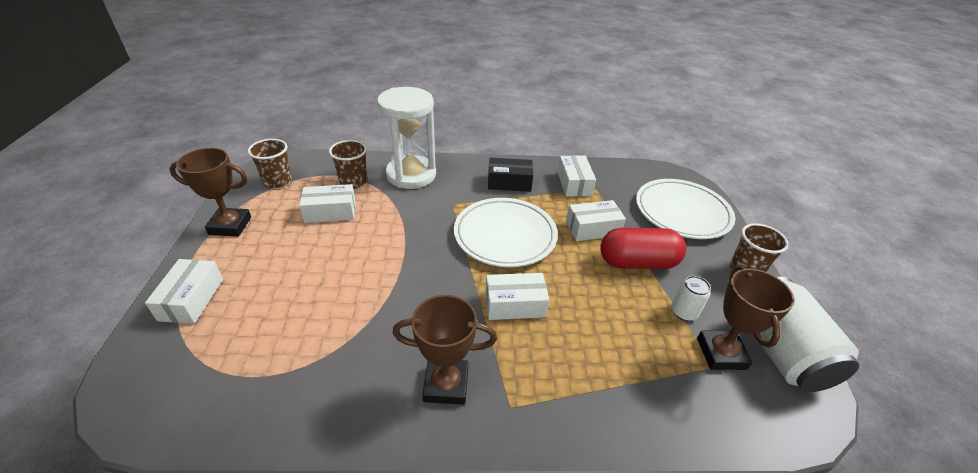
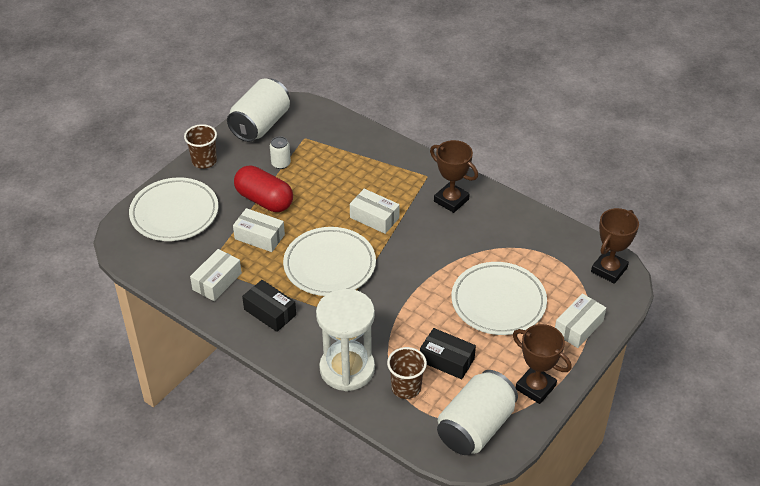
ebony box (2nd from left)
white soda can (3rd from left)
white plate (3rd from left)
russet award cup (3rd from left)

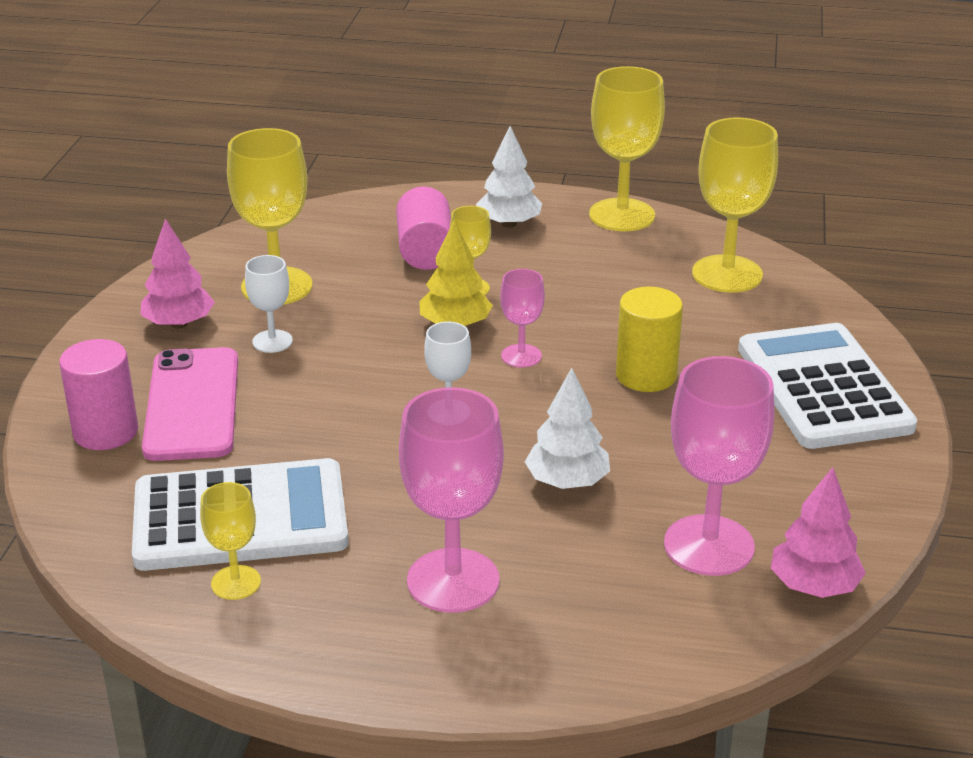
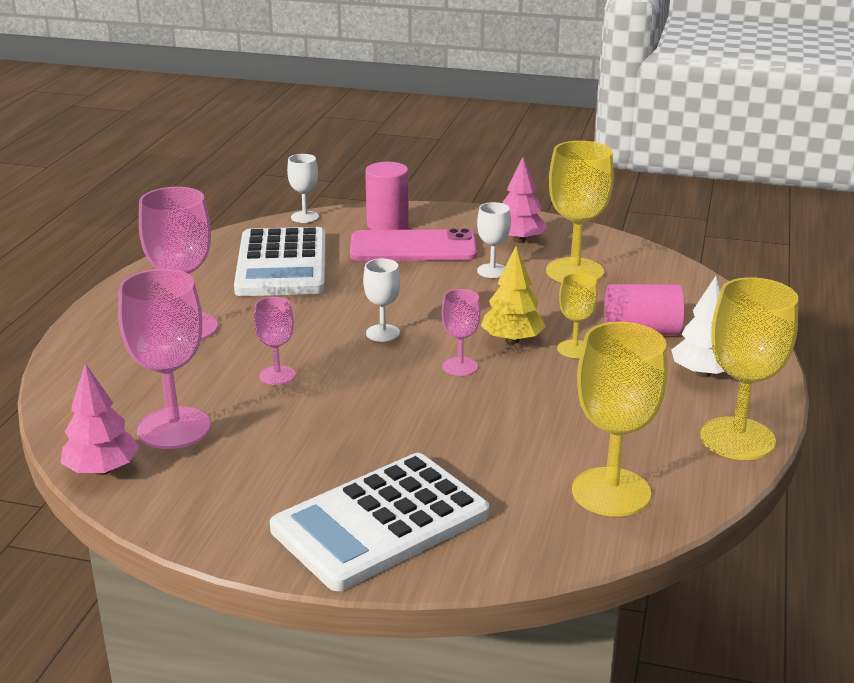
rose-pink goblet (3rd from left)
white pocket calculator (2nd from left)
white goblet (1st from left)
yellow goblet (1st from left in the first image)
yellow cylinder

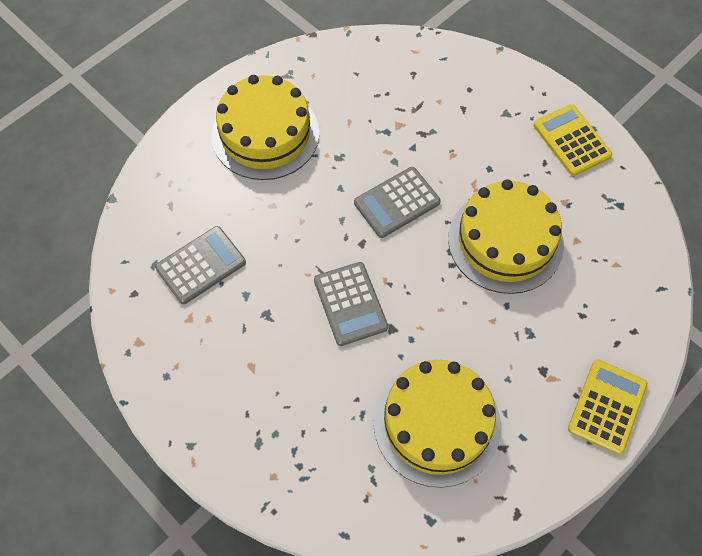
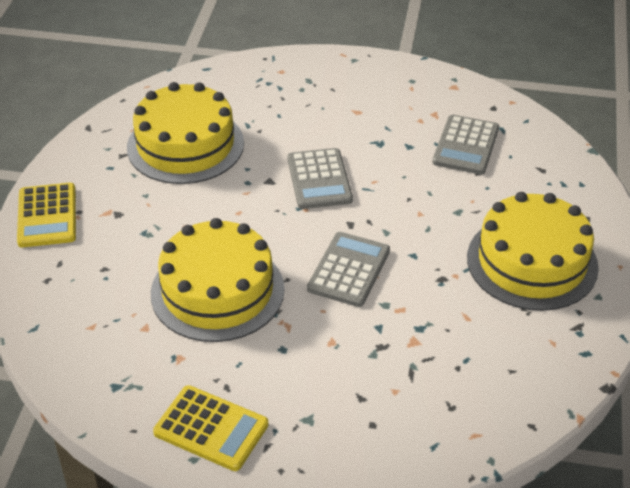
ash-grey pocket calculator (1st from left)

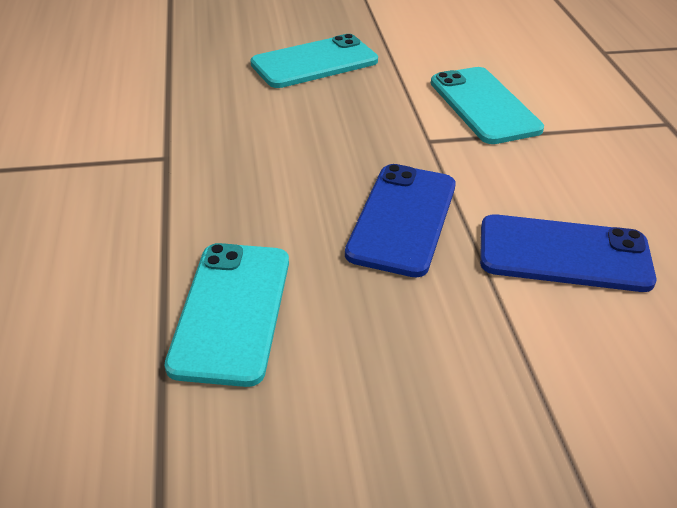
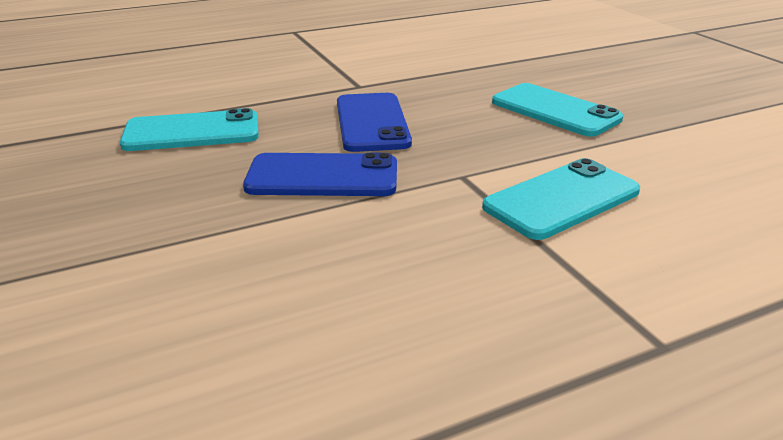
cobalt phone (2nd from left)

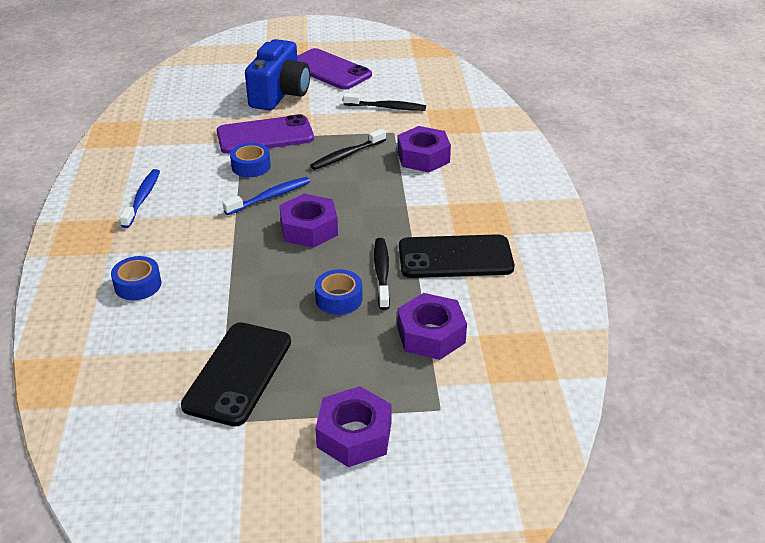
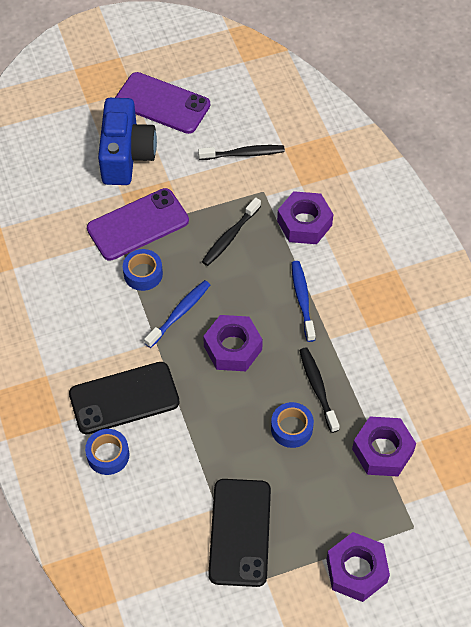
ebony phone (1st from left)
cobalt tooth brush (2nd from left)

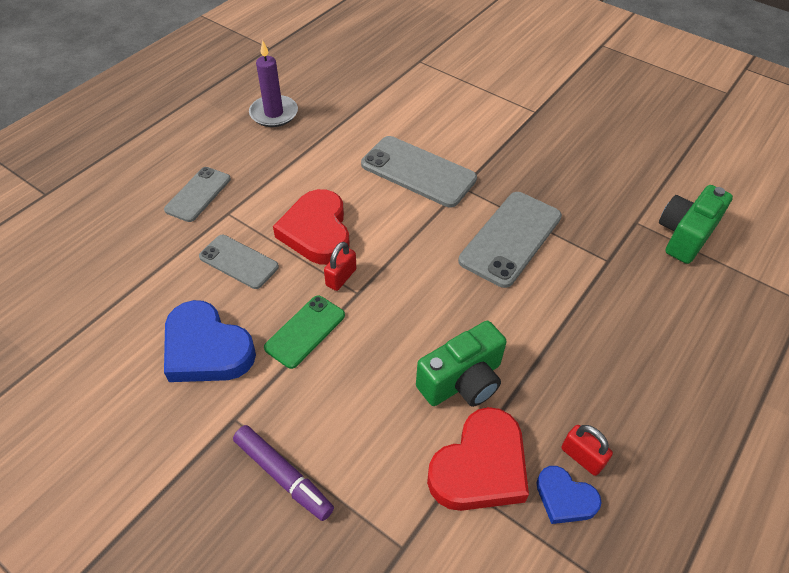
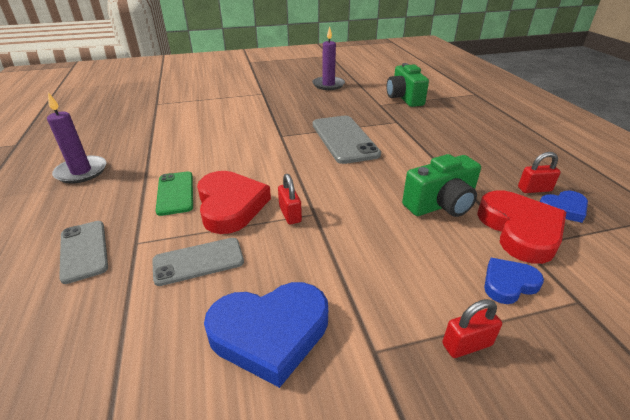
leaf-green phone
crimson heart (1st from left)
violet pillar candle (2nd from left)
leaf-green camera (2nd from left)
crimson lock (2nd from left)
cobalt heart (2nd from left)
ash-grey phone (3rd from left in the first image)

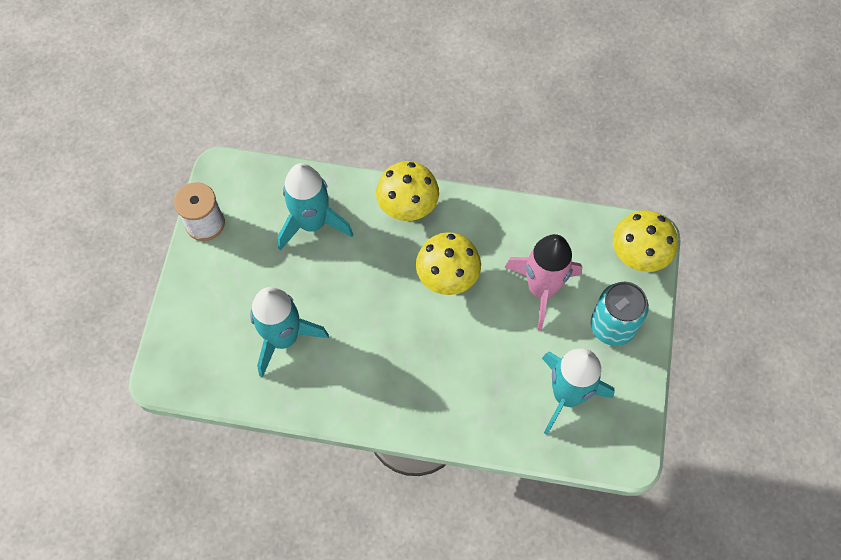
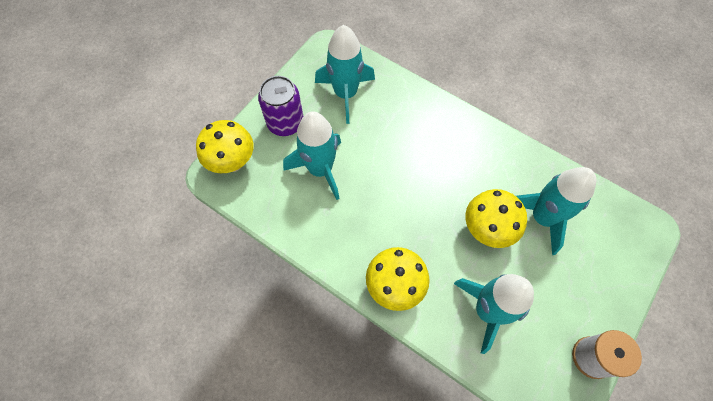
violet soda can
aqua toy rocket (1st from left)
yellow mushroom (3rd from left)

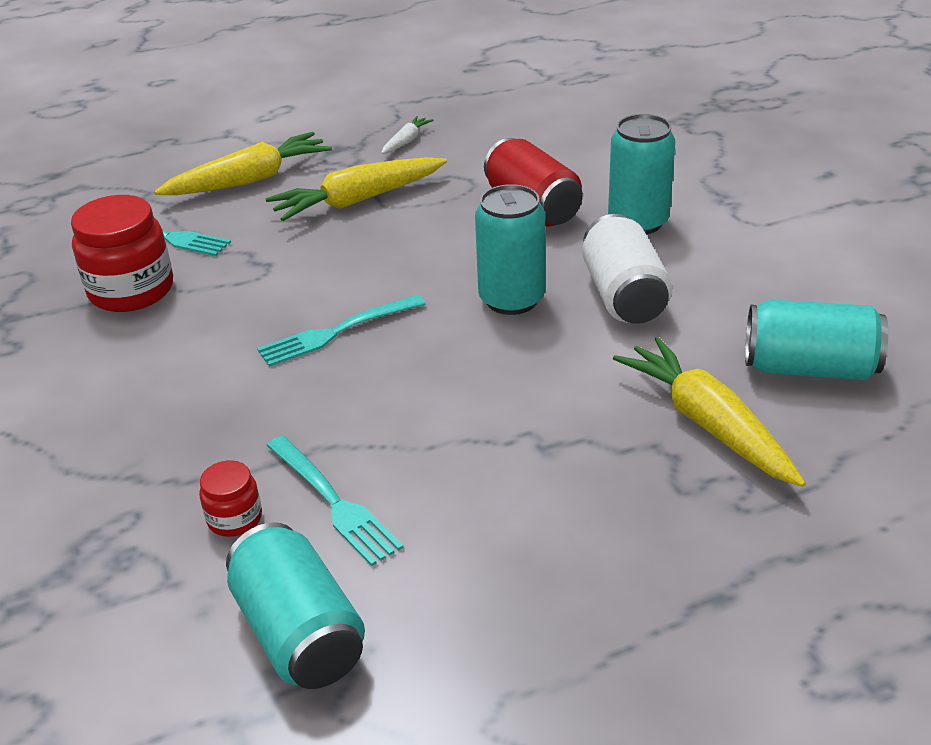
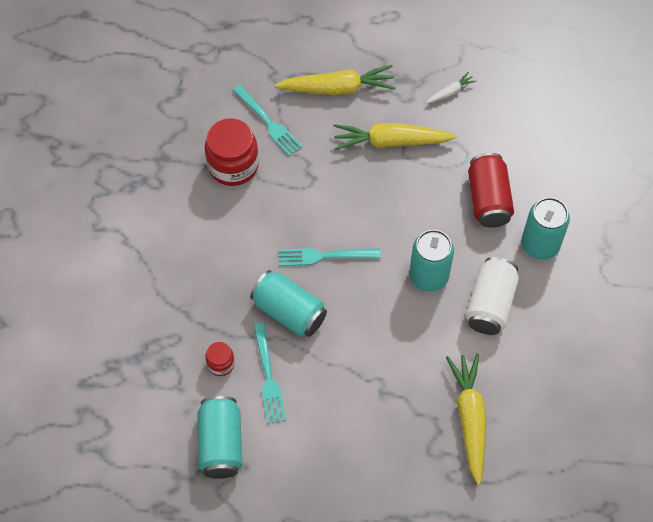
aqua soda can (2nd from left)

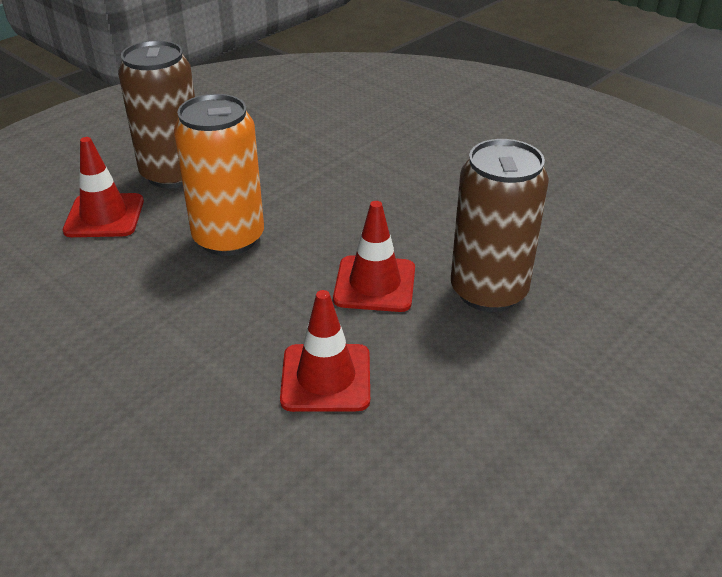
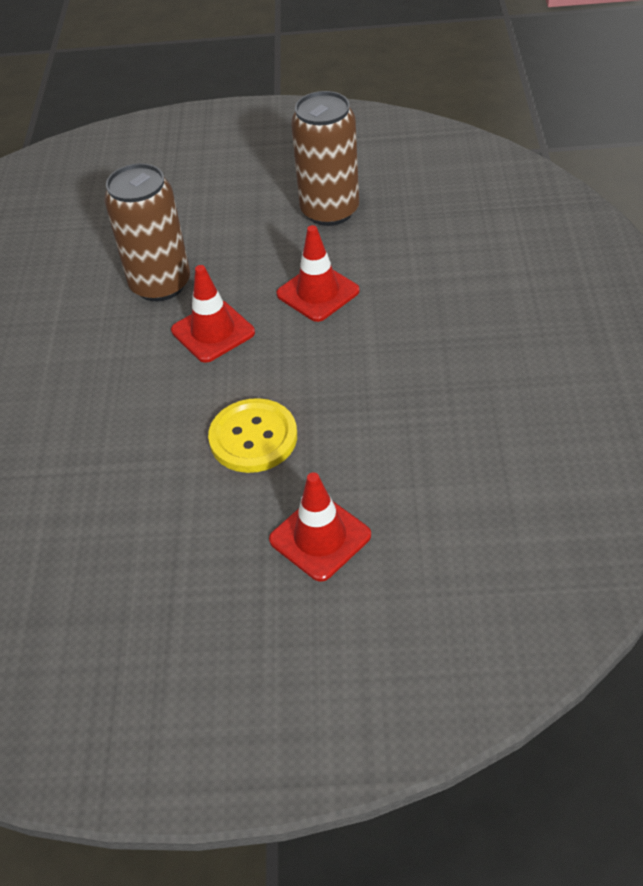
yellow sewing button
russet soda can (2nd from left)

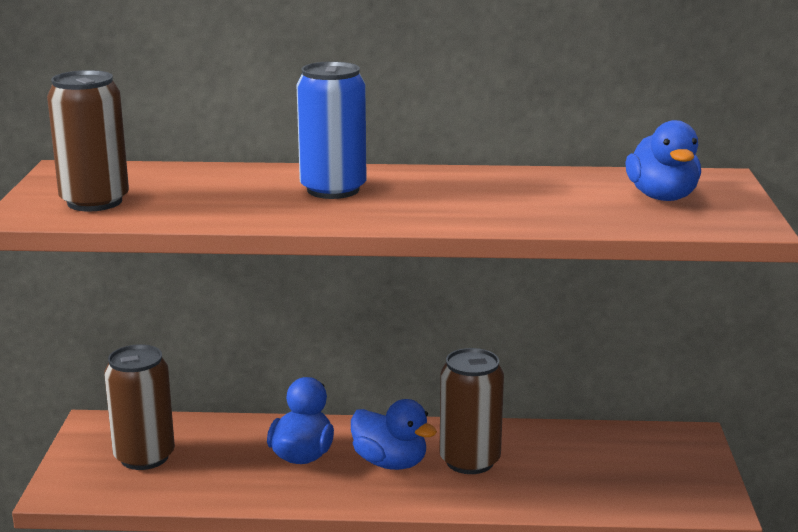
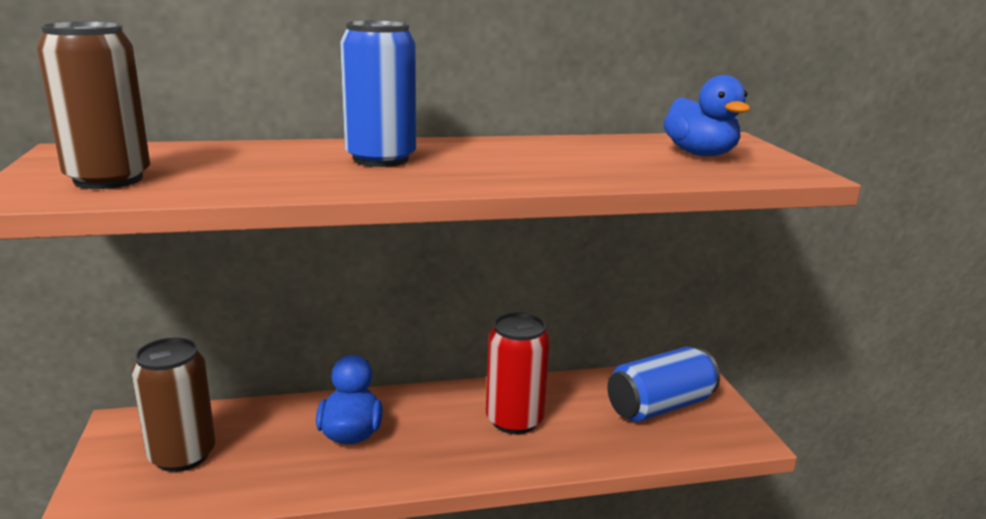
crimson soda can
cobalt soda can (2nd from left)
cobalt toy duck (2nd from left in the first image)

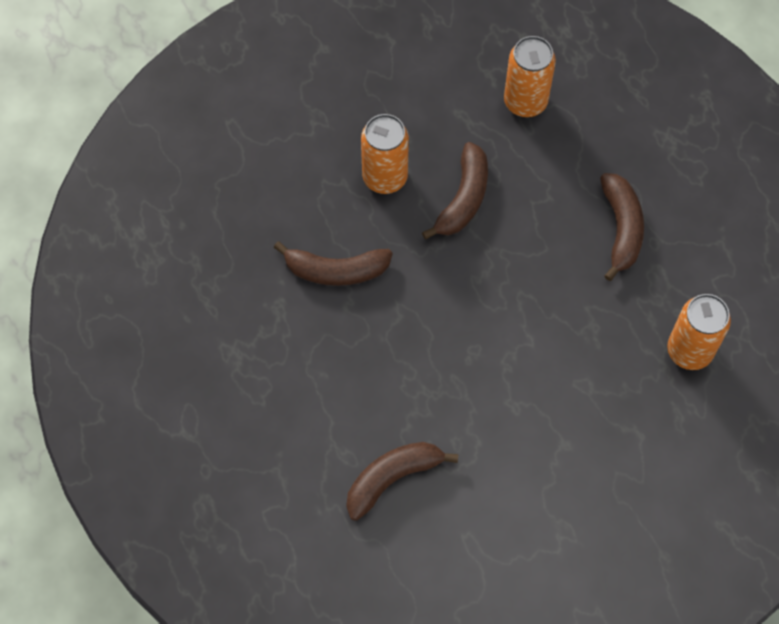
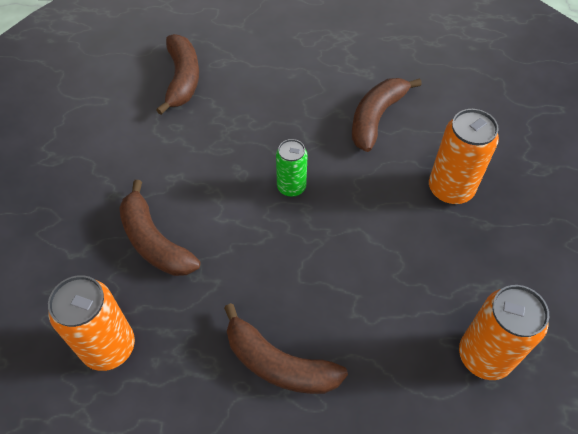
russet toy banana (1st from left)
leaf-green soda can

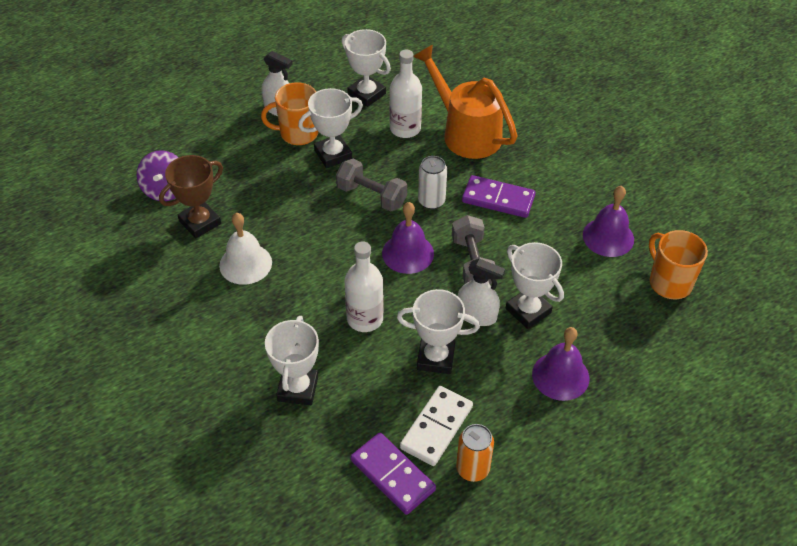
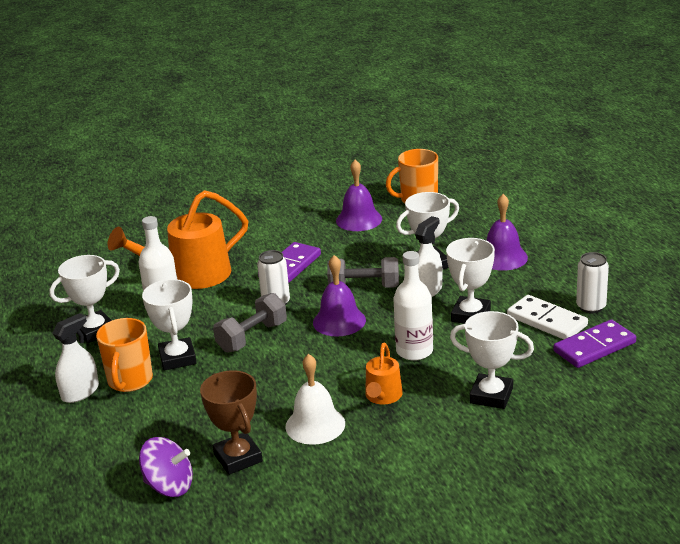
orange sprinkling can (2nd from left)
white soda can (2nd from left)

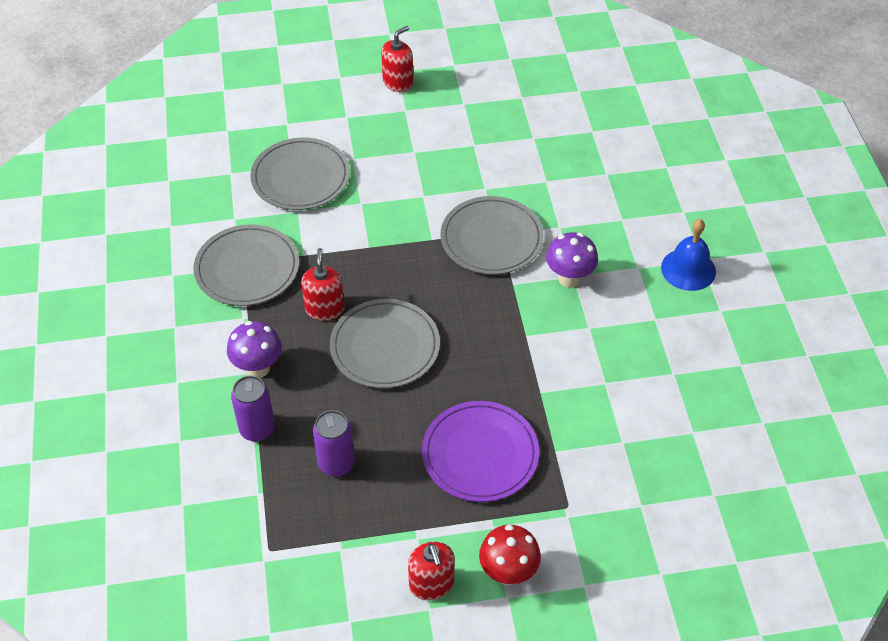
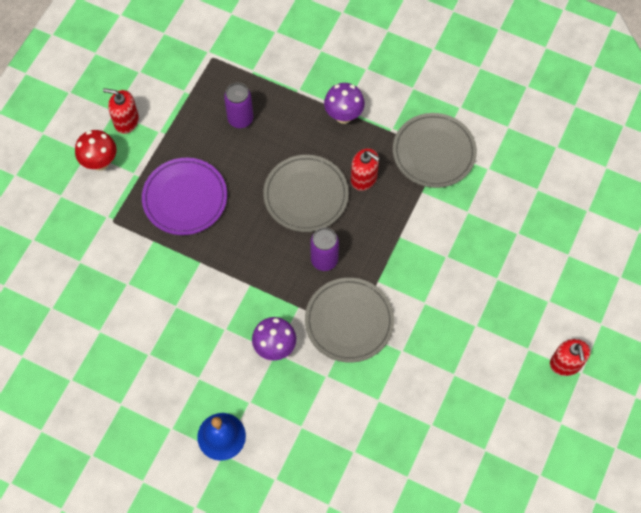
violet soda can (2nd from left)
ash-grey plate (2nd from left in the first image)

